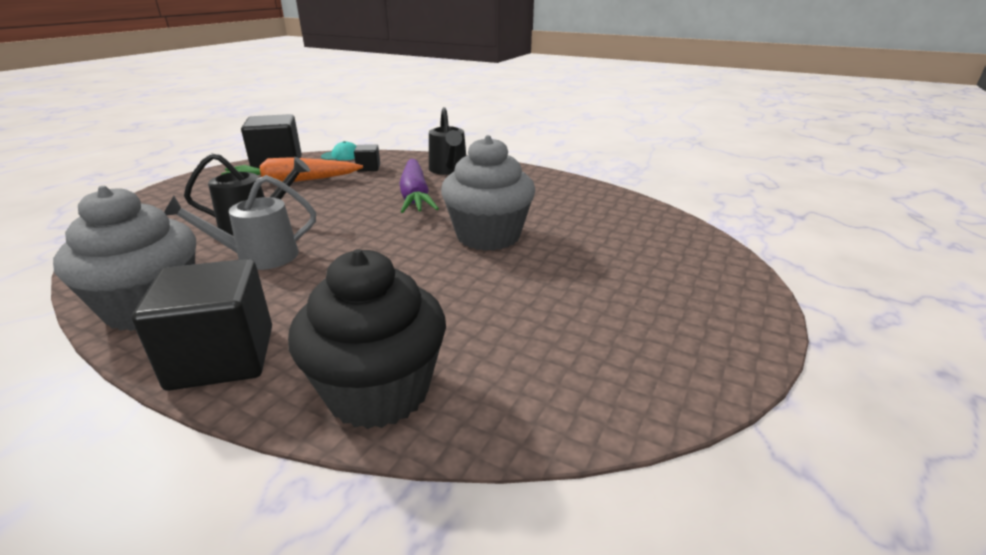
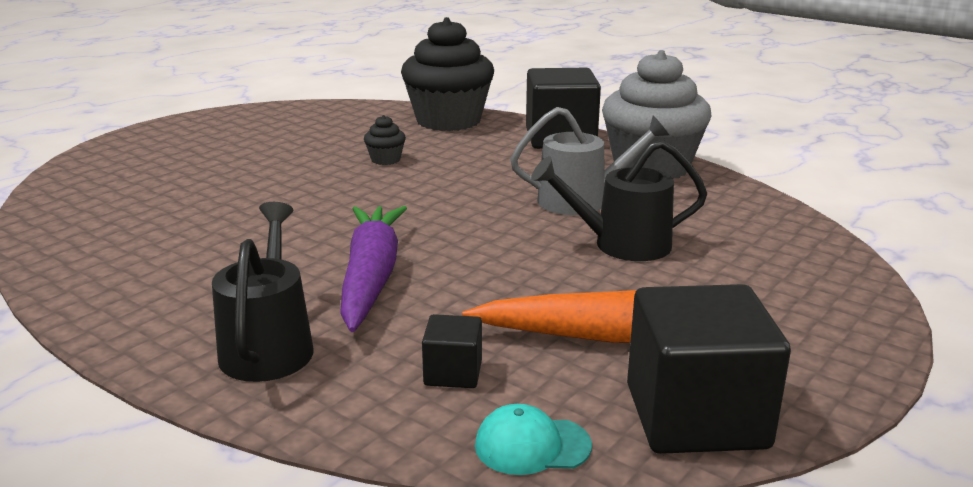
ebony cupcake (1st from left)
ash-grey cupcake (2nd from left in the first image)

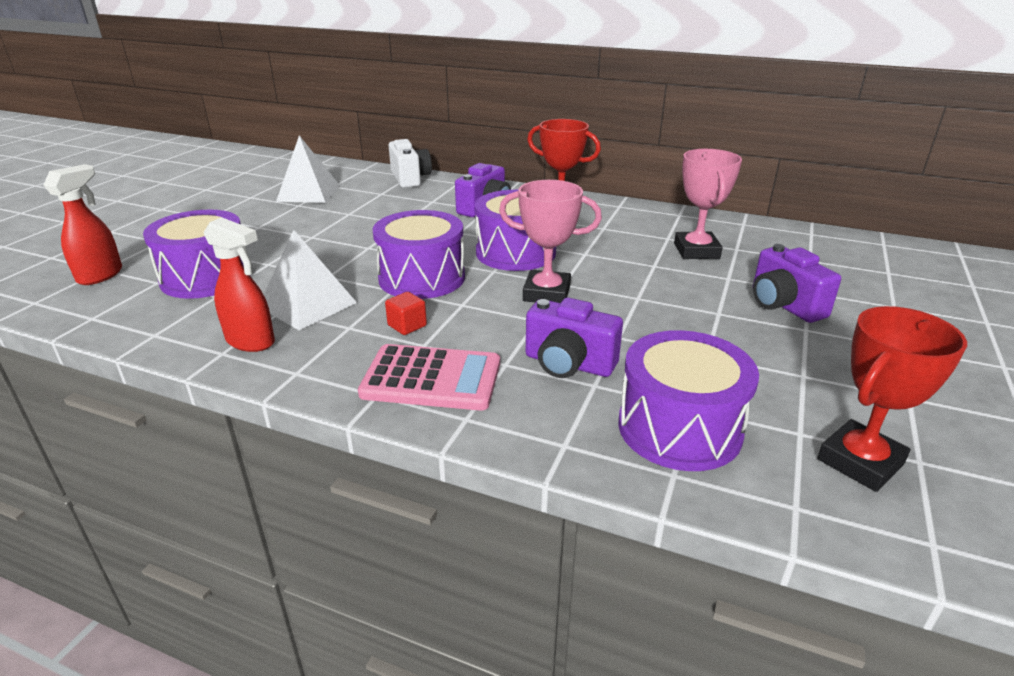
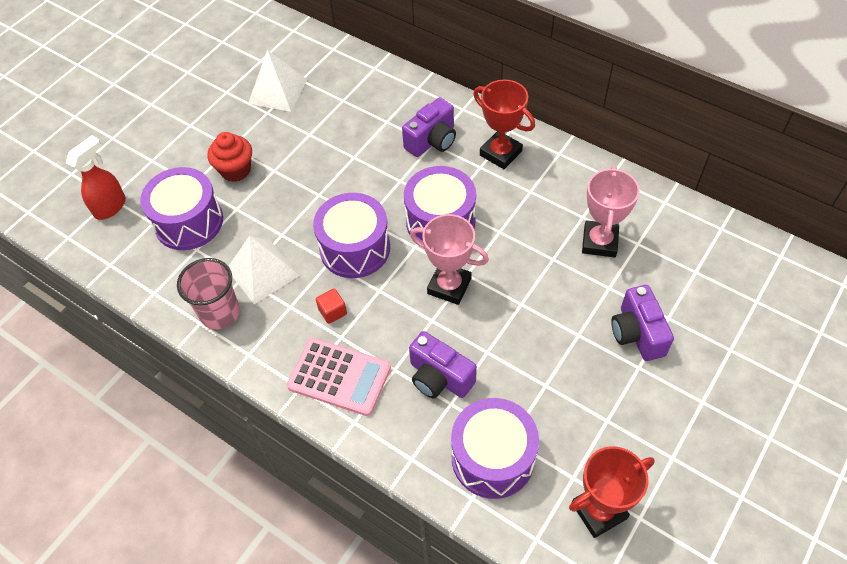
rose-pink beaker
crimson cupcake
white camera

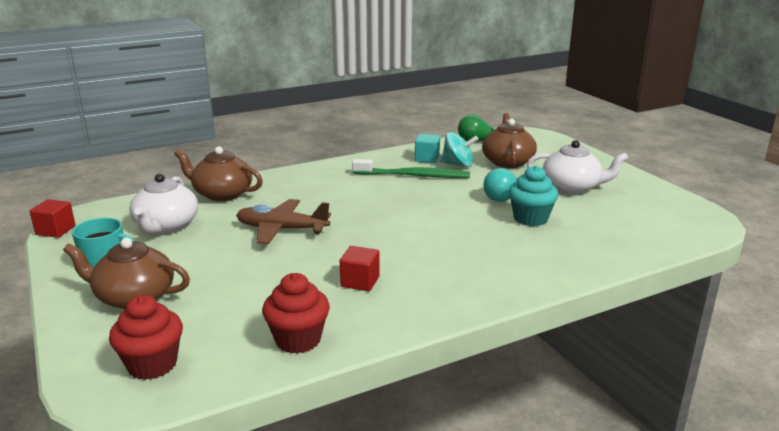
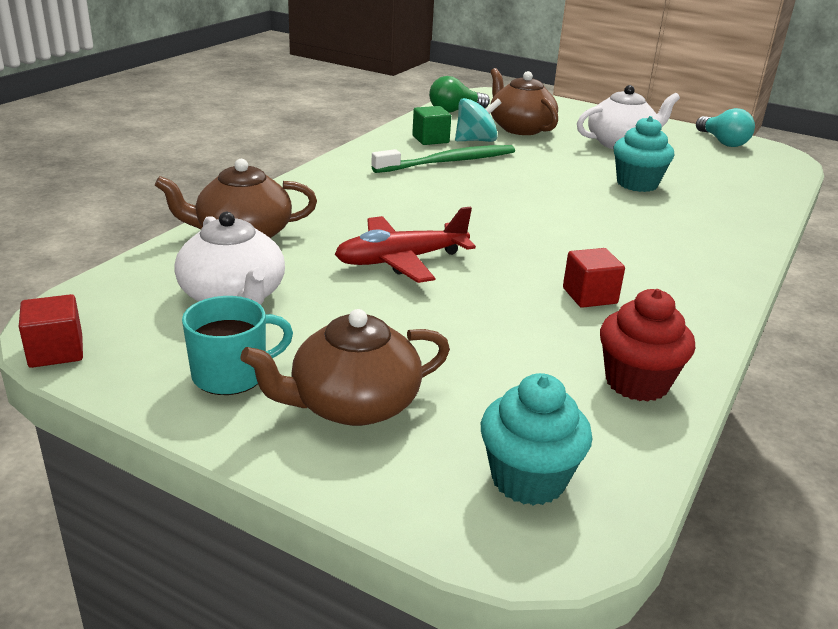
crimson aeroplane
leaf-green block
aqua cupcake (1st from left)
aqua light bulb

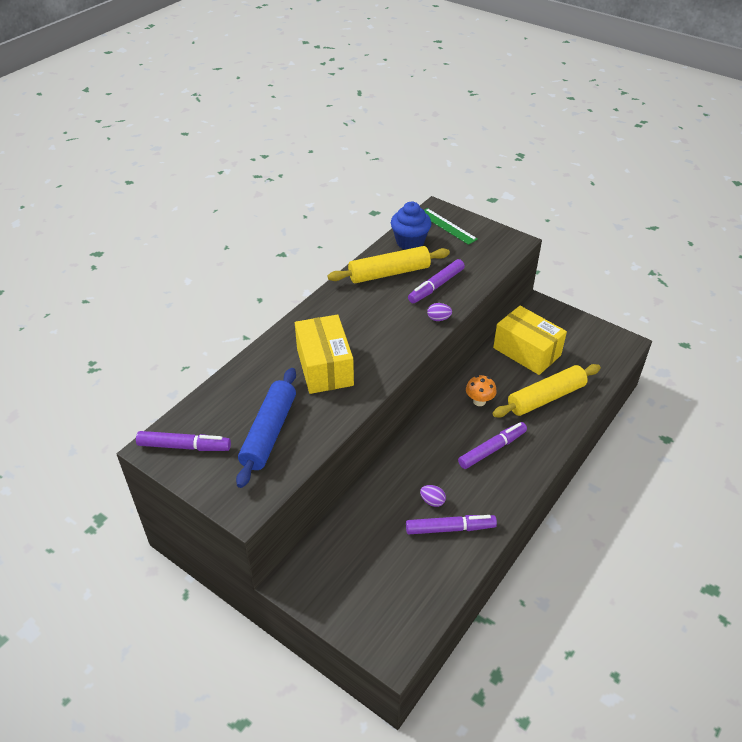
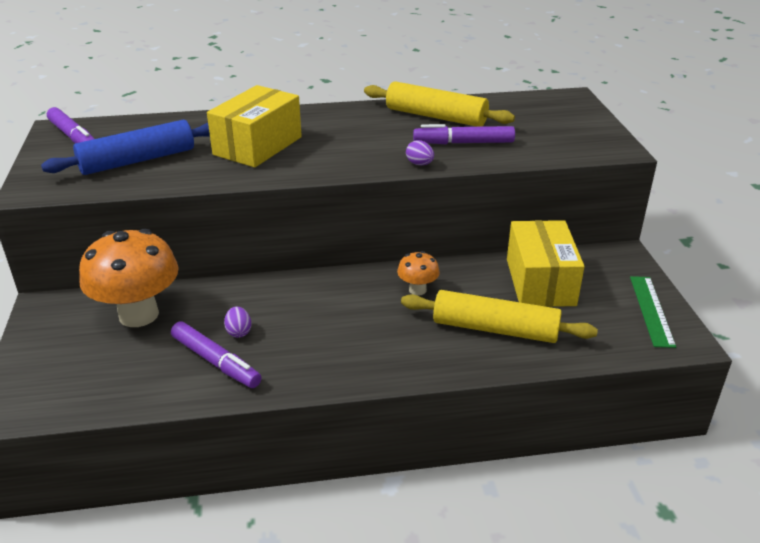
orange mushroom (1st from left)
leaf-green ruler
cobalt cupcake
violet marker (4th from left in the first image)

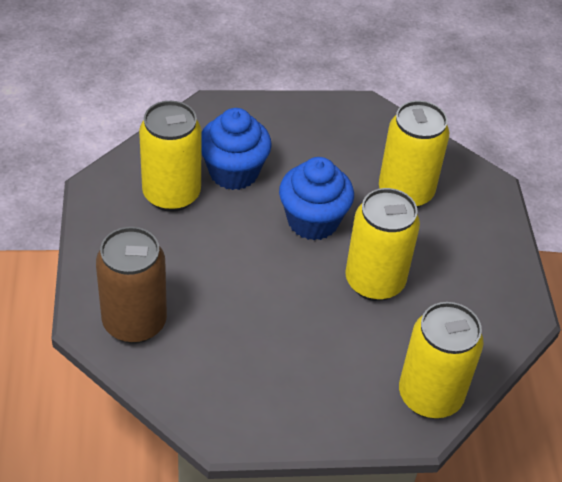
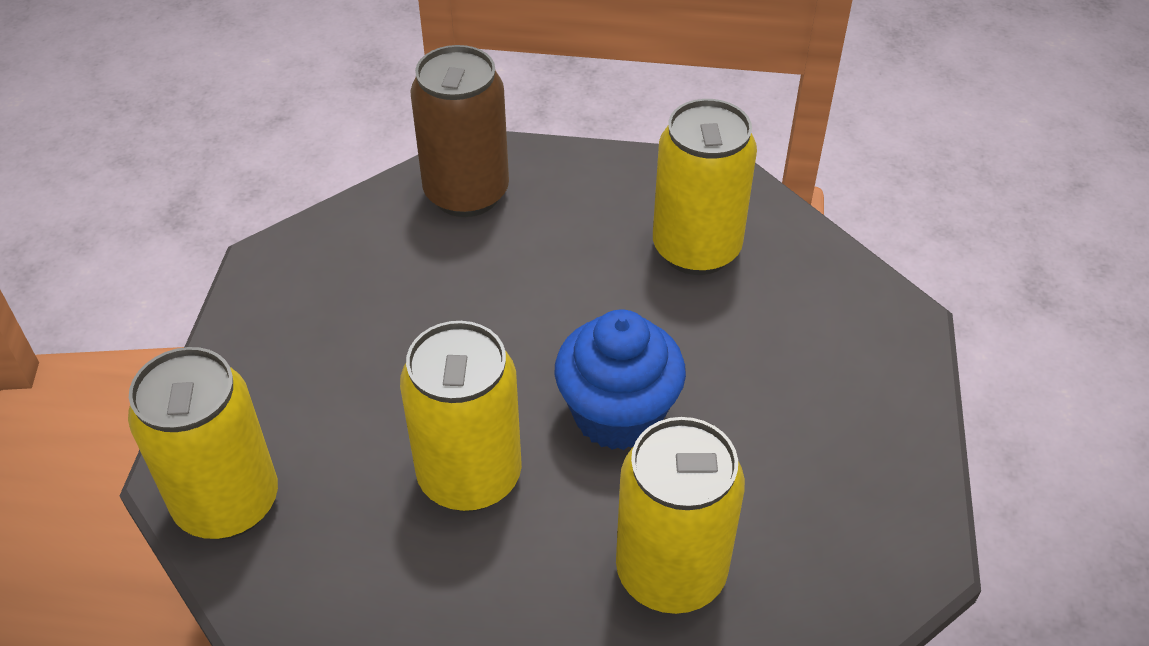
cobalt cupcake (1st from left in the first image)

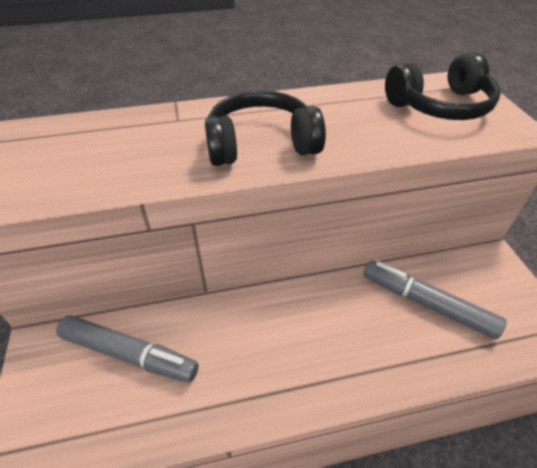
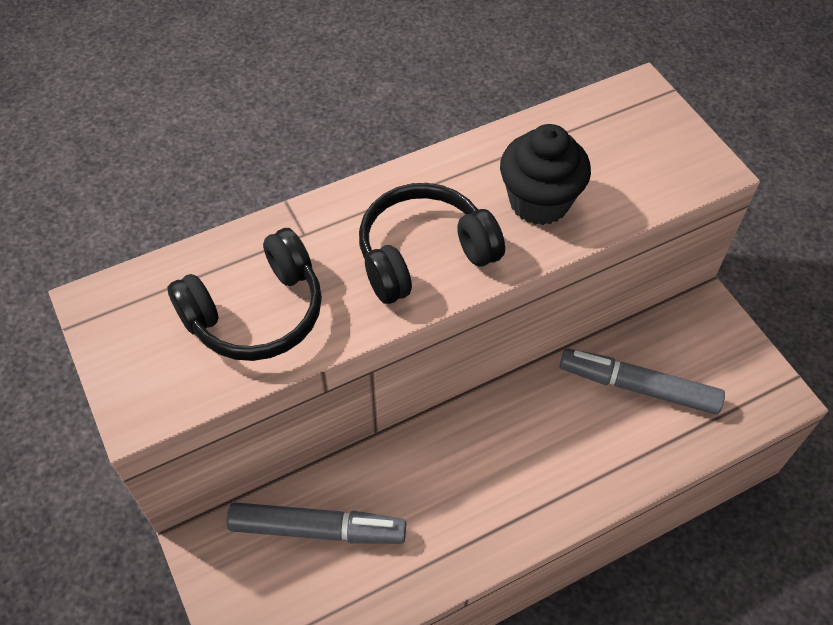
ebony headset (1st from left)
ebony cupcake

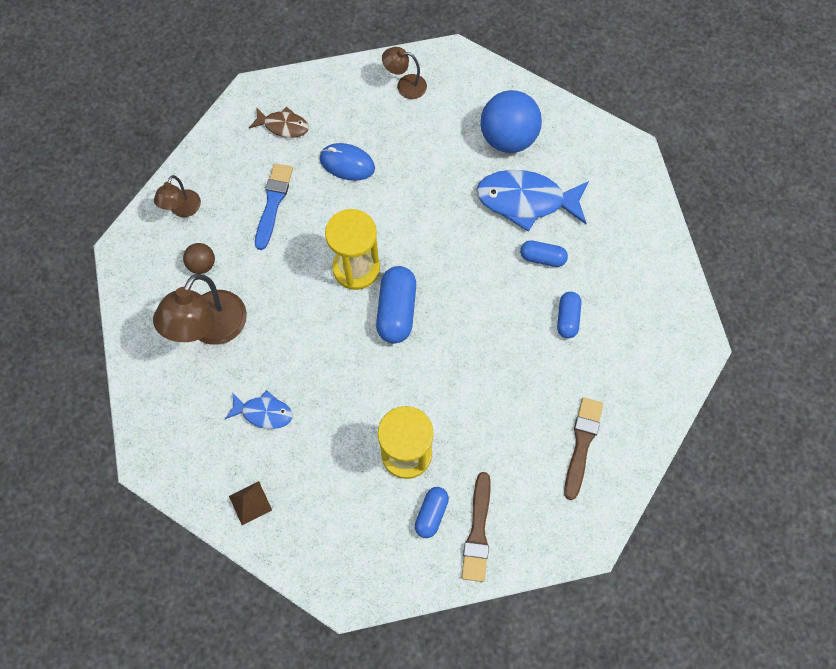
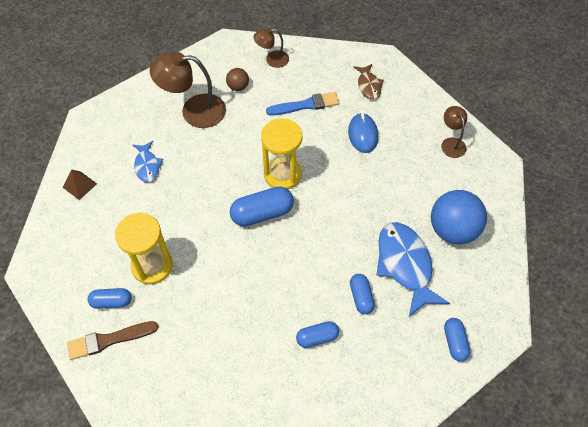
cobalt capsule (5th from left)
russet paintbrush (2nd from left in the first image)

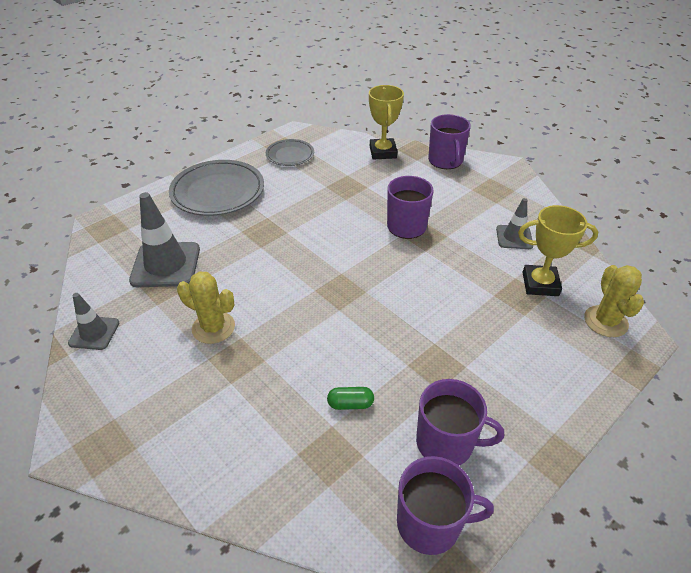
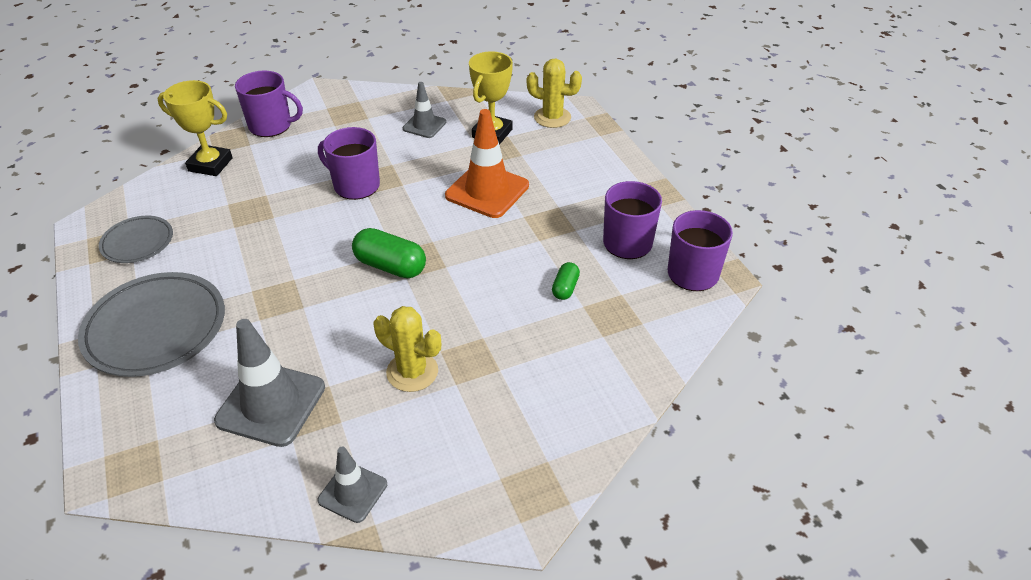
leaf-green capsule (1st from left)
yellow saguaro cactus (1st from left)
orange road cone

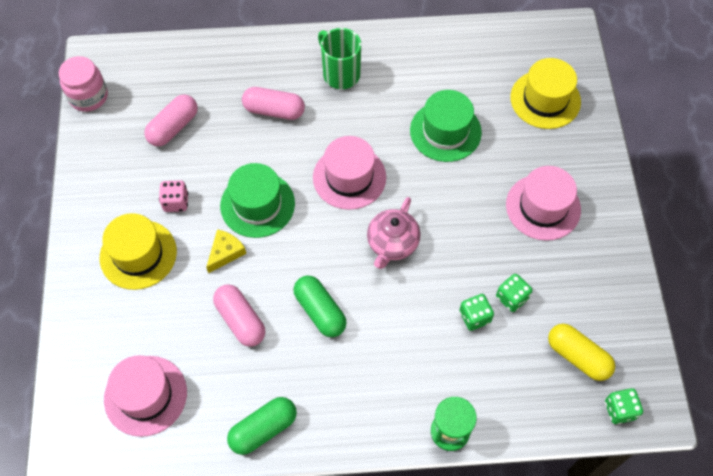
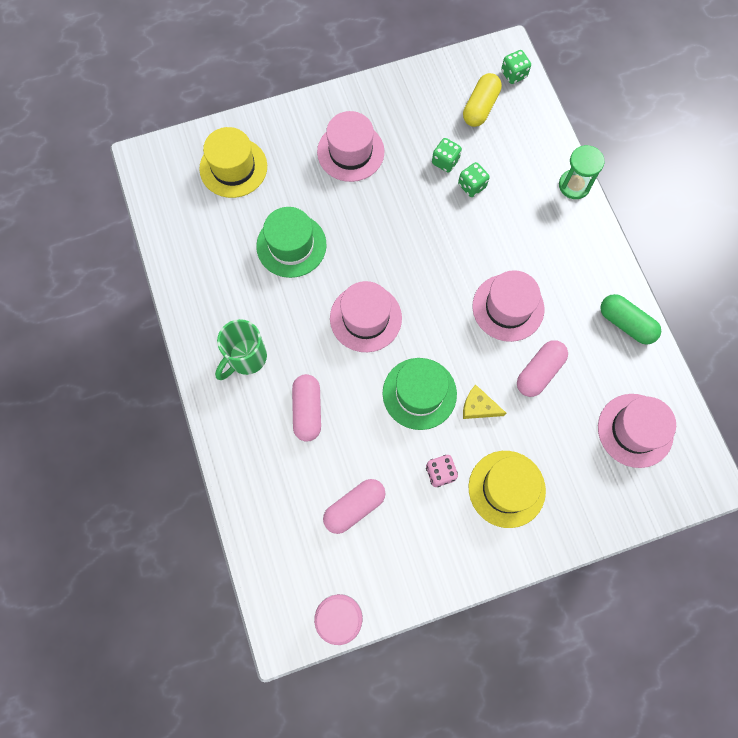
rose-pink capsule (2nd from left)
rose-pink hat (3rd from left)
rose-pink tea pot

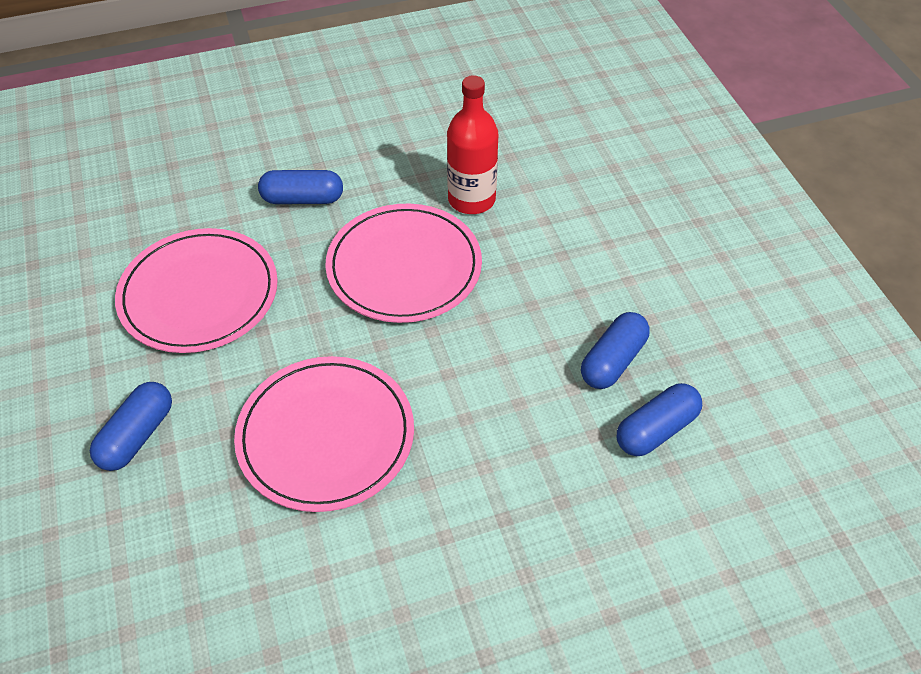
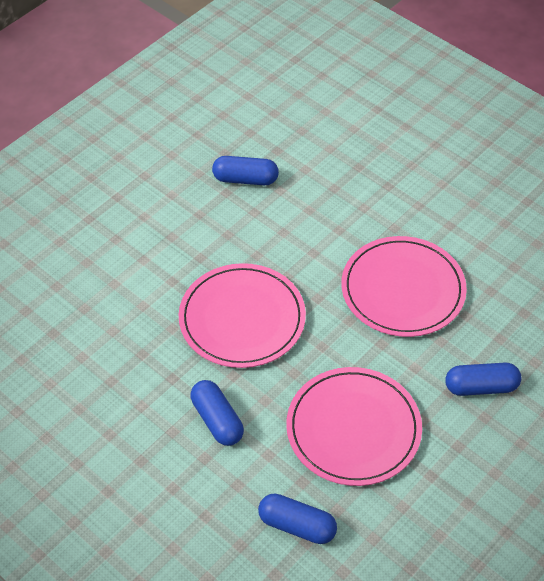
cobalt capsule (3rd from left)
crimson flask

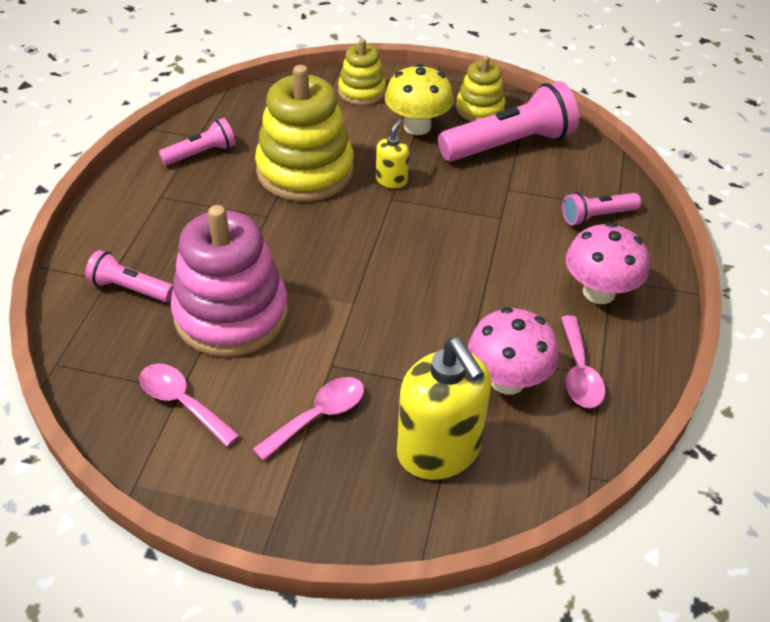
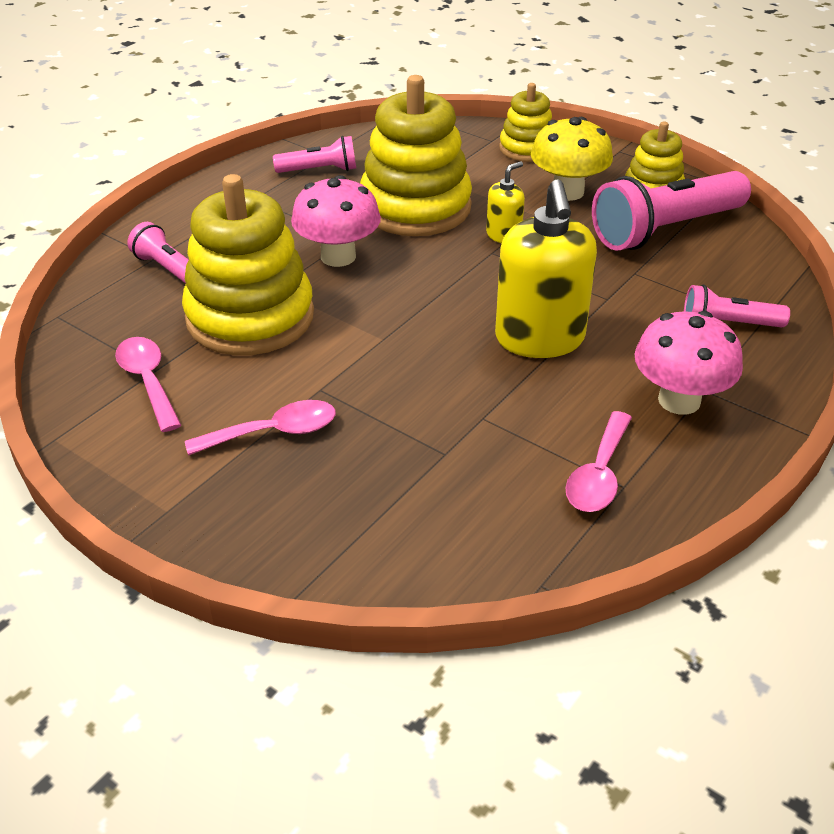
yellow stacking toy (1st from left)
rose-pink mushroom (1st from left)
yellow soap dispenser (2nd from left)
rose-pink flashlight (3rd from left)

